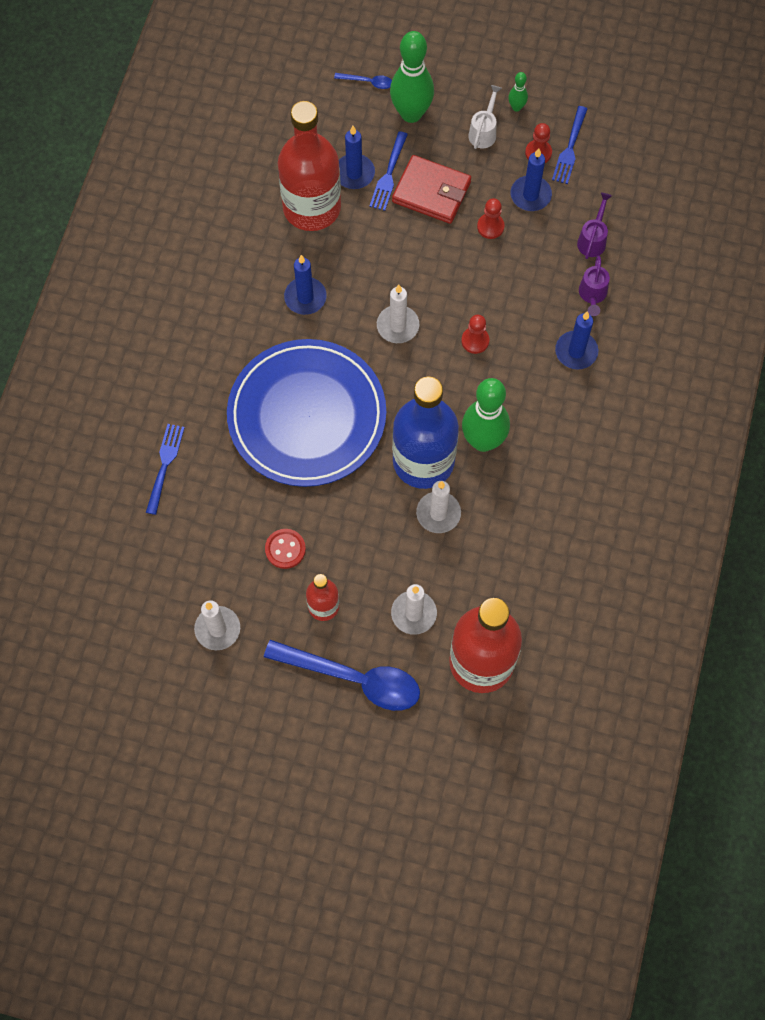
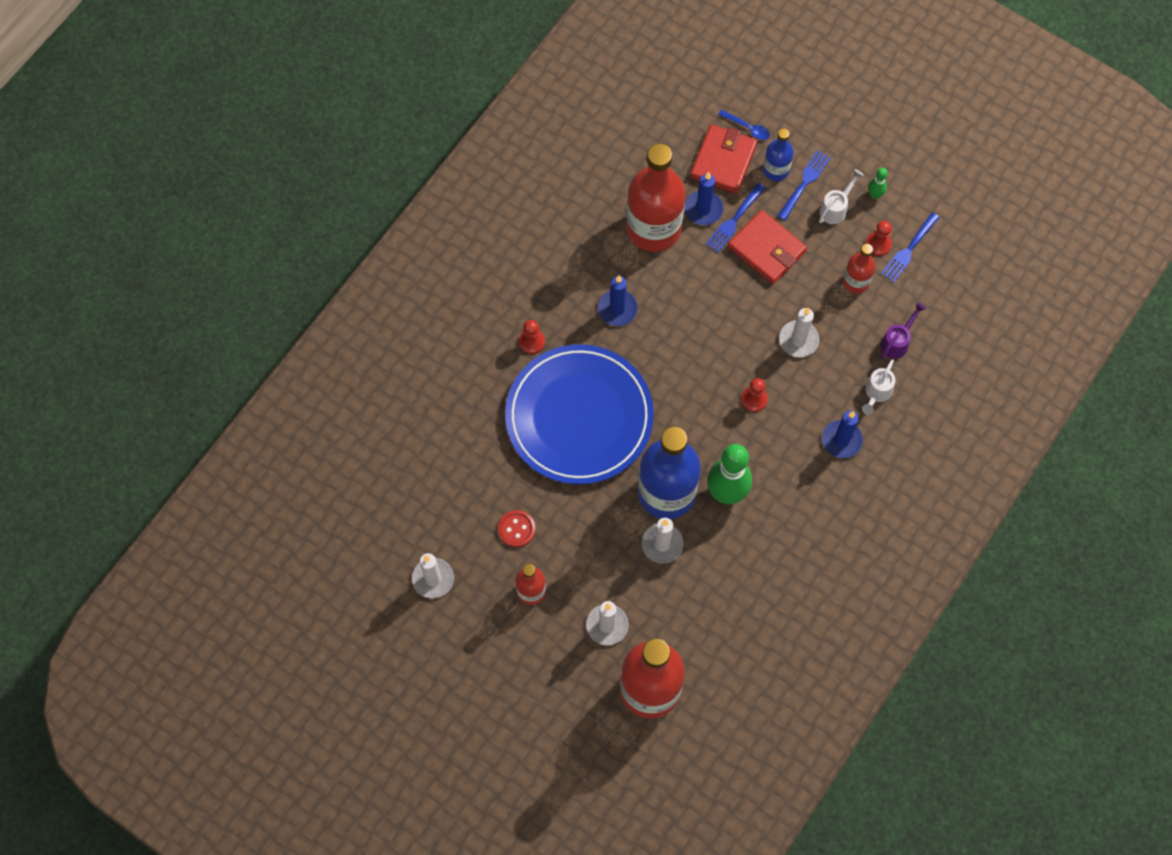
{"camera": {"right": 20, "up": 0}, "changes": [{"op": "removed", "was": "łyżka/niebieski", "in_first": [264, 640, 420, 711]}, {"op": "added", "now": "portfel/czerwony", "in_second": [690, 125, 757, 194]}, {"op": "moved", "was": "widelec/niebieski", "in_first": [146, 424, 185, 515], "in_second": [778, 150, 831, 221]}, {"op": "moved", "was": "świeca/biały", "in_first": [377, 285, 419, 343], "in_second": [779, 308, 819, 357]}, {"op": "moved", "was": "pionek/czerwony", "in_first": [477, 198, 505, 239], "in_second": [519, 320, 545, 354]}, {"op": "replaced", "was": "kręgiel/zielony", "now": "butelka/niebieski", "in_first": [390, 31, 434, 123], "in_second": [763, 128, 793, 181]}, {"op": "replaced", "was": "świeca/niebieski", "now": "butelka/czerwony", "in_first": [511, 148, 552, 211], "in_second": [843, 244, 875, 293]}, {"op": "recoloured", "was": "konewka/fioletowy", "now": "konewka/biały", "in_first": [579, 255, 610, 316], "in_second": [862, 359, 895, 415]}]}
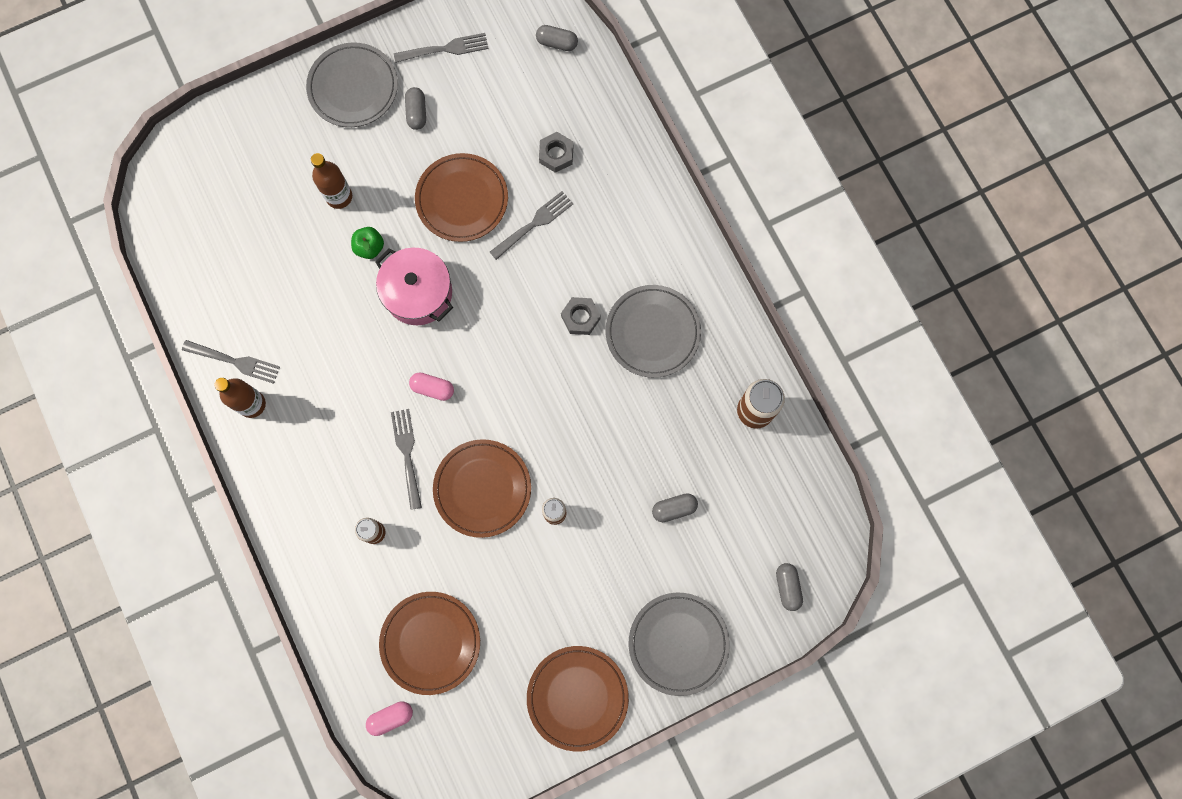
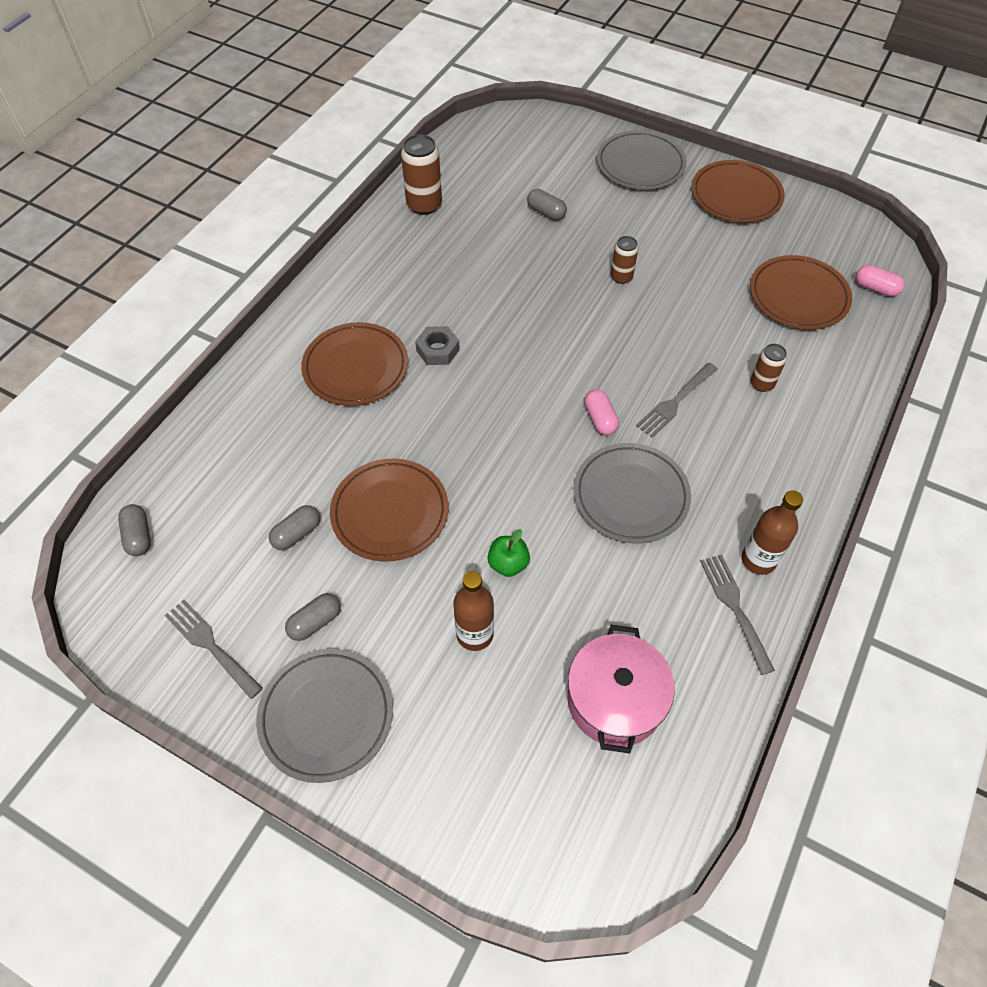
{"camera": {"right": -125, "up": -20}, "changes": [{"op": "removed", "was": "widelec/szary", "in_first": [490, 191, 573, 260]}, {"op": "removed", "was": "nakrętka/szary", "in_first": [539, 132, 573, 173]}, {"op": "moved", "was": "garnek/różowy", "in_first": [375, 248, 453, 325], "in_second": [568, 625, 675, 753]}, {"op": "moved", "was": "talerz/brązowy", "in_first": [433, 439, 531, 538], "in_second": [301, 322, 408, 406]}, {"op": "moved", "was": "talerz/szary", "in_first": [605, 285, 701, 378], "in_second": [574, 443, 691, 543]}, {"op": "moved", "was": "kapsułka/szary", "in_first": [776, 563, 803, 611], "in_second": [269, 505, 320, 550]}]}
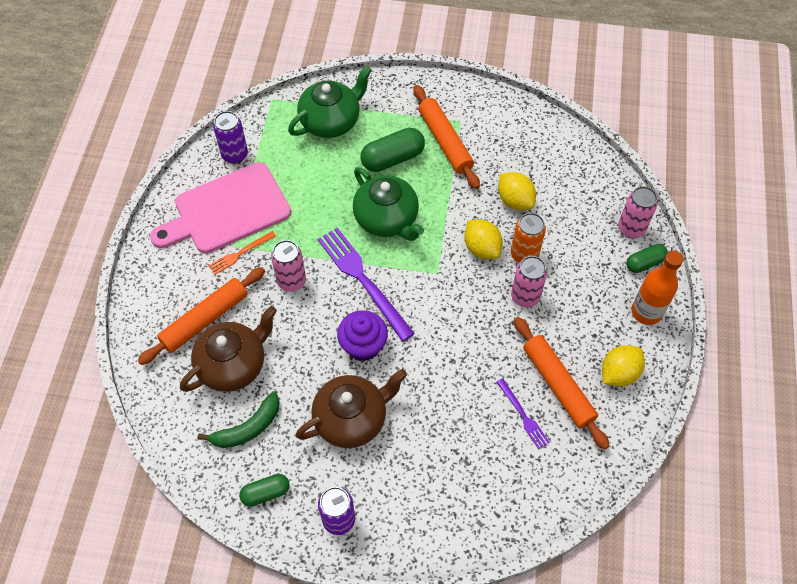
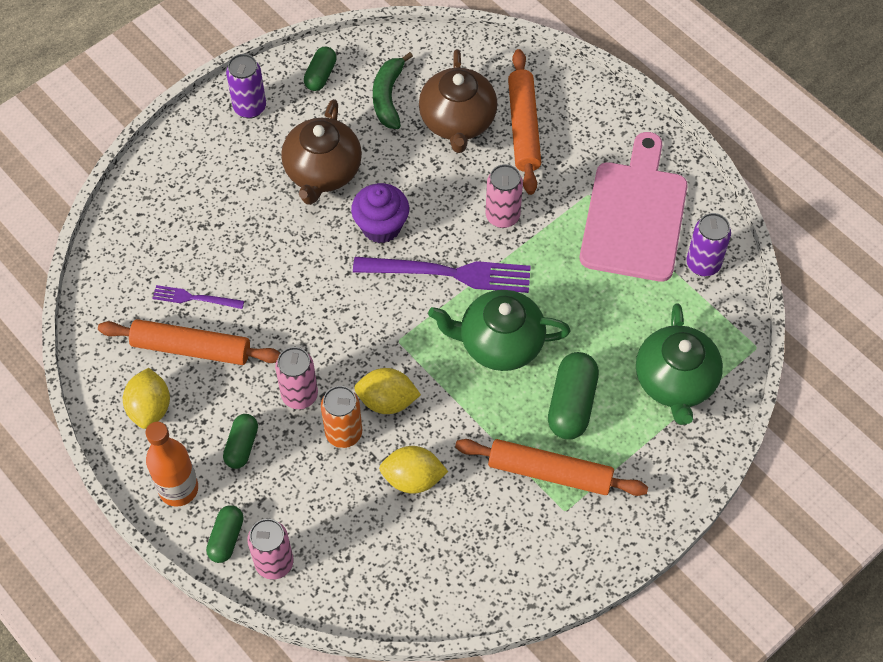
{"camera": {"right": 130, "up": 0}, "changes": [{"op": "removed", "was": "widelec/pomarańczowy", "in_first": [208, 231, 276, 275]}, {"op": "added", "now": "kapsułka/zielony", "in_second": [223, 414, 258, 469]}]}
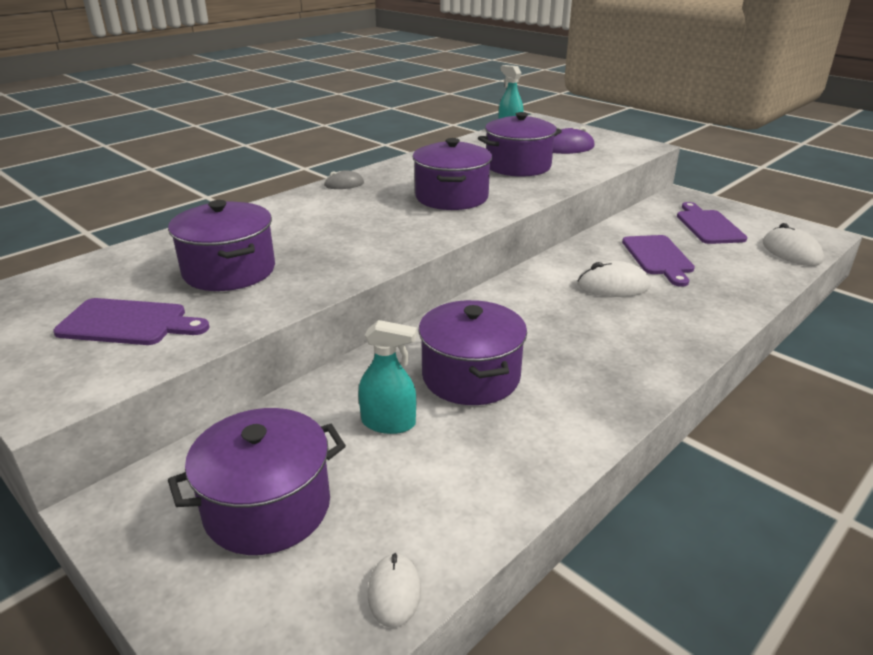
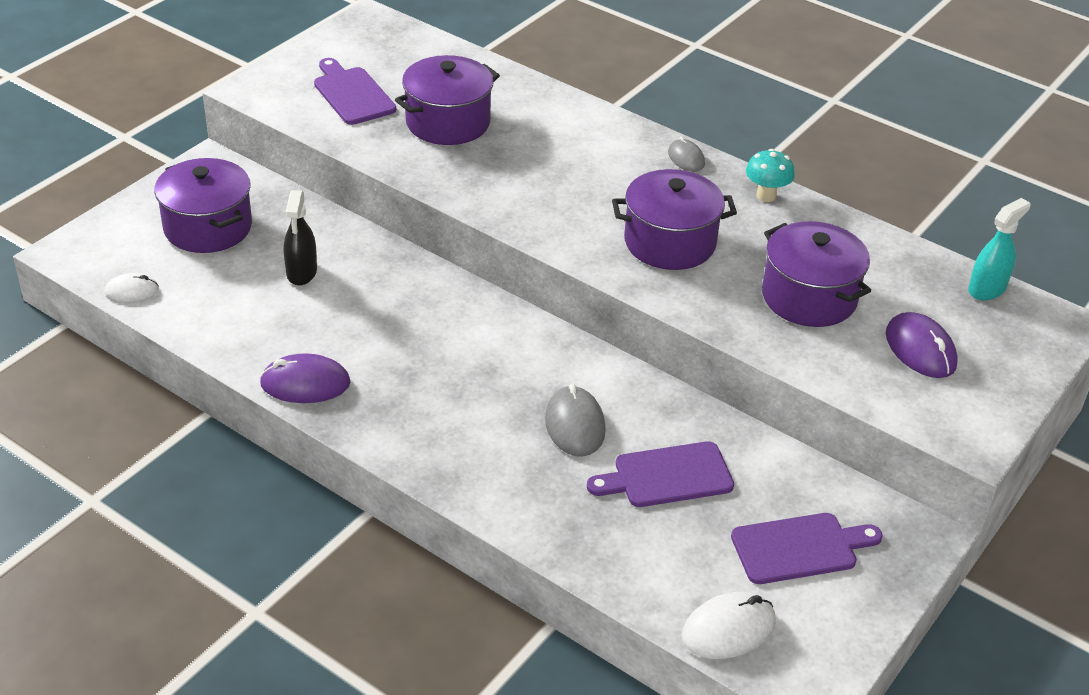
{"camera": {"right": 80, "up": 10}, "changes": [{"op": "removed", "was": "garnek/fioletowy", "in_first": [418, 300, 527, 405]}, {"op": "added", "now": "myszka/fioletowy", "in_second": [259, 353, 350, 403]}, {"op": "added", "now": "grzyb/turkusowy", "in_second": [746, 149, 795, 202]}, {"op": "recoloured", "was": "spryskiwacz/turkusowy", "now": "spryskiwacz/czarny", "in_first": [358, 320, 417, 434], "in_second": [284, 190, 317, 285]}, {"op": "recoloured", "was": "myszka/biały", "now": "myszka/szary", "in_first": [577, 261, 651, 297], "in_second": [545, 384, 606, 457]}, {"op": "turned", "was": "deska do krojenia/fioletowy", "in_first": [53, 298, 209, 345], "in_second": [314, 58, 396, 125], "clockwise": 150}]}
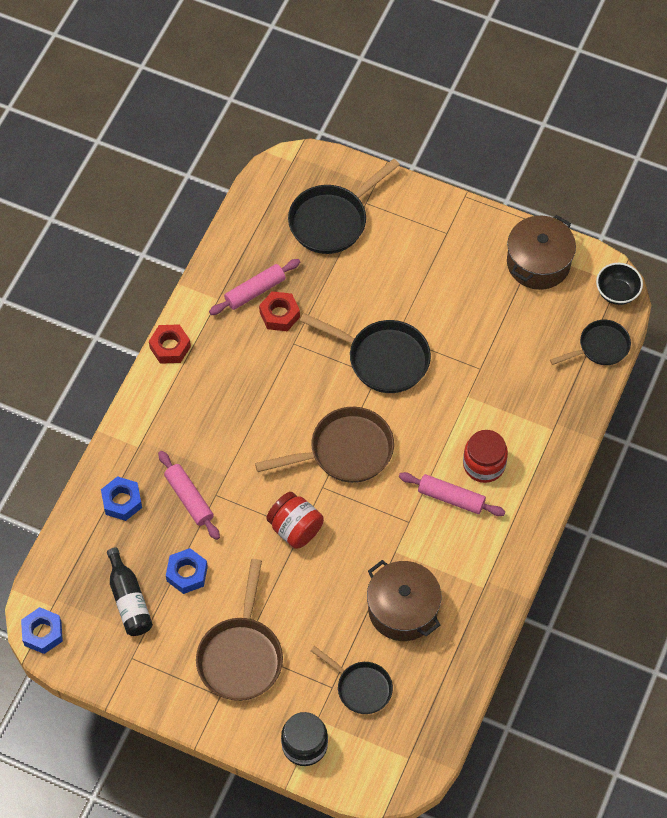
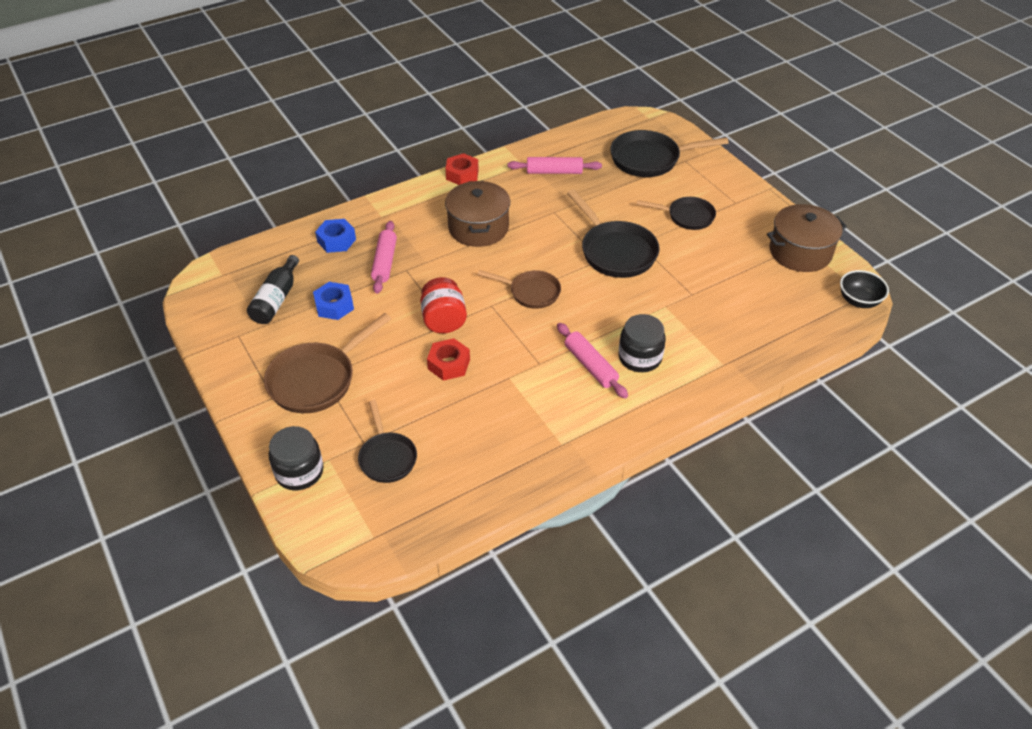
{"camera": {"right": 35, "up": -15}, "changes": [{"op": "removed", "was": "nakrętka/niebieski", "in_first": [21, 607, 63, 654]}, {"op": "moved", "was": "nakrętka/czerwony", "in_first": [259, 291, 300, 331], "in_second": [427, 338, 470, 381]}, {"op": "moved", "was": "garnek/brązowy", "in_first": [367, 560, 441, 641], "in_second": [445, 181, 510, 247]}, {"op": "moved", "was": "patelnia/czarny", "in_first": [550, 320, 631, 365], "in_second": [637, 197, 716, 230]}, {"op": "recoloured", "was": "słoik/czerwony", "now": "słoik/czarny", "in_first": [463, 430, 508, 483], "in_second": [619, 314, 666, 372]}, {"op": "resized", "was": "patelnia/brązowy", "in_first": [255, 407, 394, 483], "in_second": [478, 270, 561, 309], "ratio": 0.63}]}
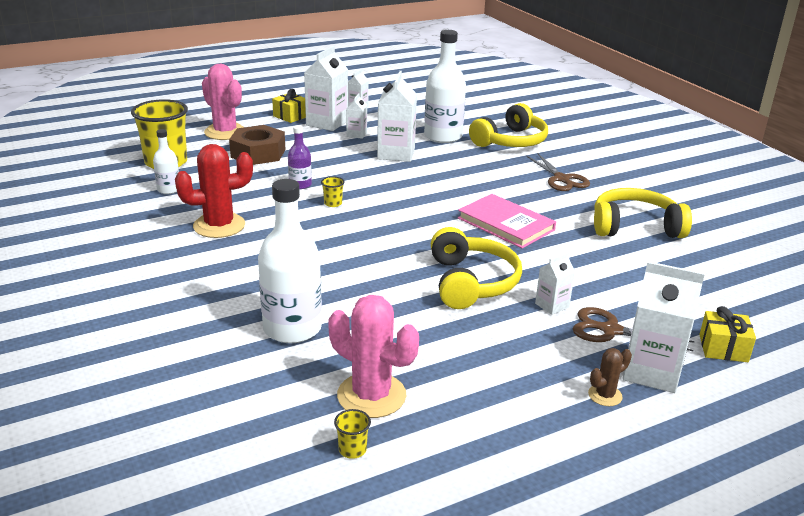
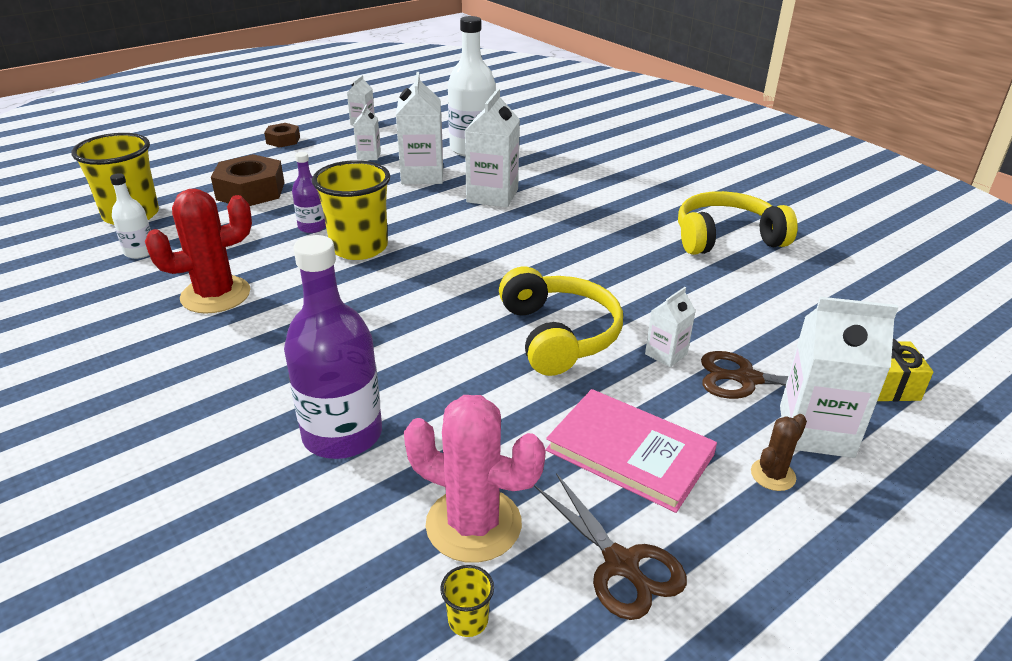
{"camera": {"right": -10, "up": 5}, "changes": [{"op": "removed", "was": "kaktus/różowy", "in_first": [202, 64, 244, 140]}, {"op": "removed", "was": "słuchawki/żółty", "in_first": [469, 103, 548, 147]}, {"op": "moved", "was": "karton mleka/biały", "in_first": [304, 46, 348, 131], "in_second": [465, 88, 520, 208]}, {"op": "moved", "was": "książka/różowy", "in_first": [458, 194, 556, 249], "in_second": [546, 389, 717, 513]}, {"op": "moved", "was": "nożyczki/brązowy", "in_first": [527, 154, 590, 191], "in_second": [534, 473, 687, 620]}, {"op": "replaced", "was": "prezent/żółty", "now": "nakrętka/brązowy", "in_first": [272, 89, 306, 123], "in_second": [264, 123, 300, 148]}, {"op": "recoloured", "was": "butelka/biały", "now": "butelka/fioletowy", "in_first": [258, 179, 322, 343], "in_second": [284, 235, 382, 459]}, {"op": "resized", "was": "szklanka/żółty", "in_first": [321, 176, 345, 207], "in_second": [312, 160, 390, 260], "ratio": 2.5}]}
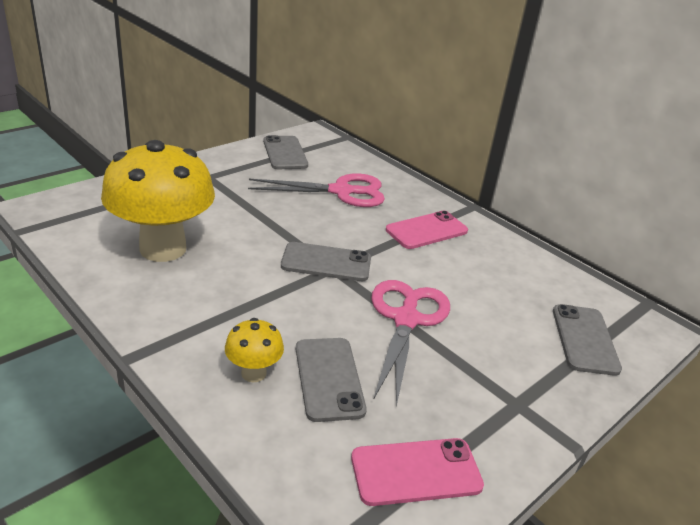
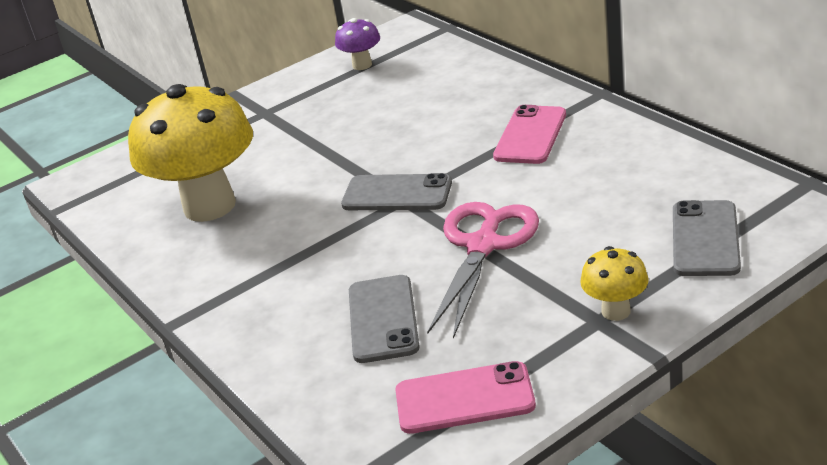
{"camera": {"right": 15, "up": 0}, "changes": [{"op": "removed", "was": "nożyczki/różowy", "in_first": [248, 174, 385, 207]}, {"op": "moved", "was": "grzyb/żółty", "in_first": [225, 318, 284, 383], "in_second": [580, 246, 649, 321]}, {"op": "replaced", "was": "telefon/szary", "now": "grzyb/fioletowy", "in_first": [263, 135, 308, 169], "in_second": [335, 18, 380, 70]}, {"op": "turned", "was": "telefon/różowy", "in_first": [386, 211, 468, 249], "in_second": [493, 105, 566, 164], "clockwise": -45}]}
